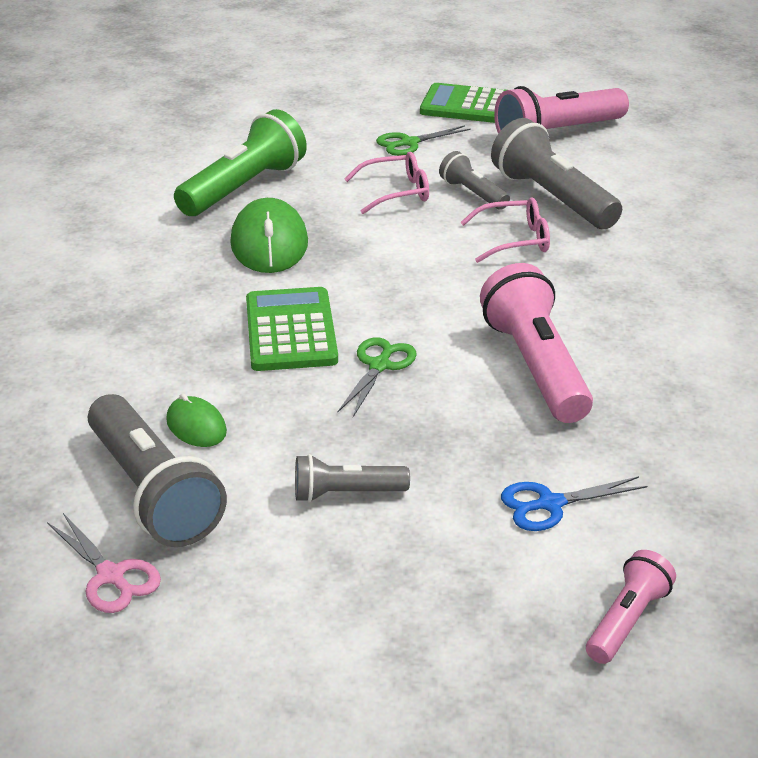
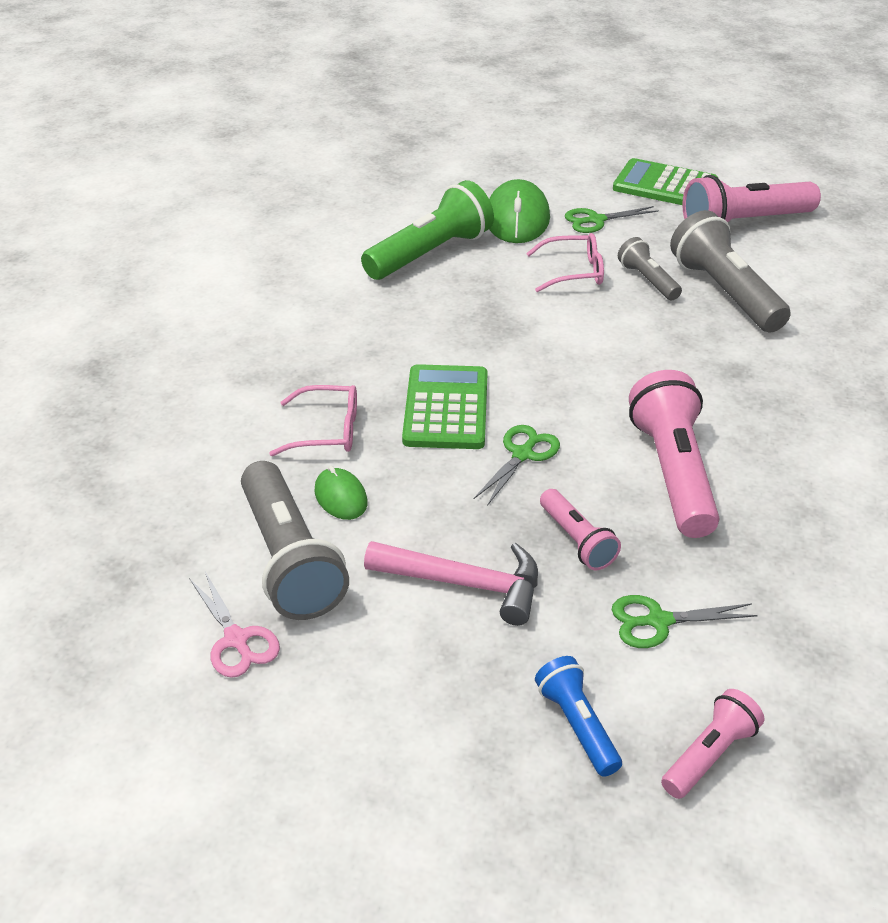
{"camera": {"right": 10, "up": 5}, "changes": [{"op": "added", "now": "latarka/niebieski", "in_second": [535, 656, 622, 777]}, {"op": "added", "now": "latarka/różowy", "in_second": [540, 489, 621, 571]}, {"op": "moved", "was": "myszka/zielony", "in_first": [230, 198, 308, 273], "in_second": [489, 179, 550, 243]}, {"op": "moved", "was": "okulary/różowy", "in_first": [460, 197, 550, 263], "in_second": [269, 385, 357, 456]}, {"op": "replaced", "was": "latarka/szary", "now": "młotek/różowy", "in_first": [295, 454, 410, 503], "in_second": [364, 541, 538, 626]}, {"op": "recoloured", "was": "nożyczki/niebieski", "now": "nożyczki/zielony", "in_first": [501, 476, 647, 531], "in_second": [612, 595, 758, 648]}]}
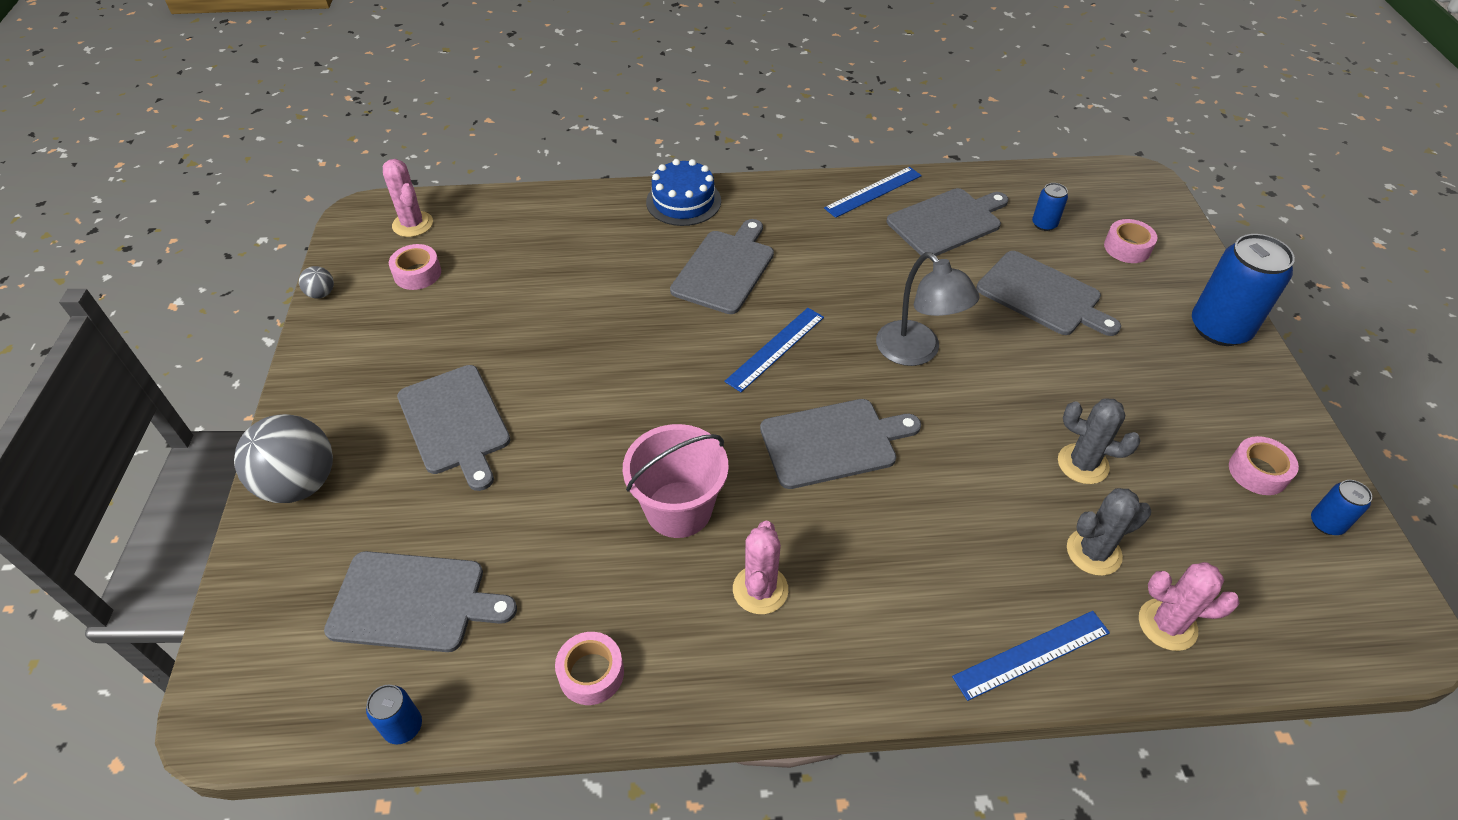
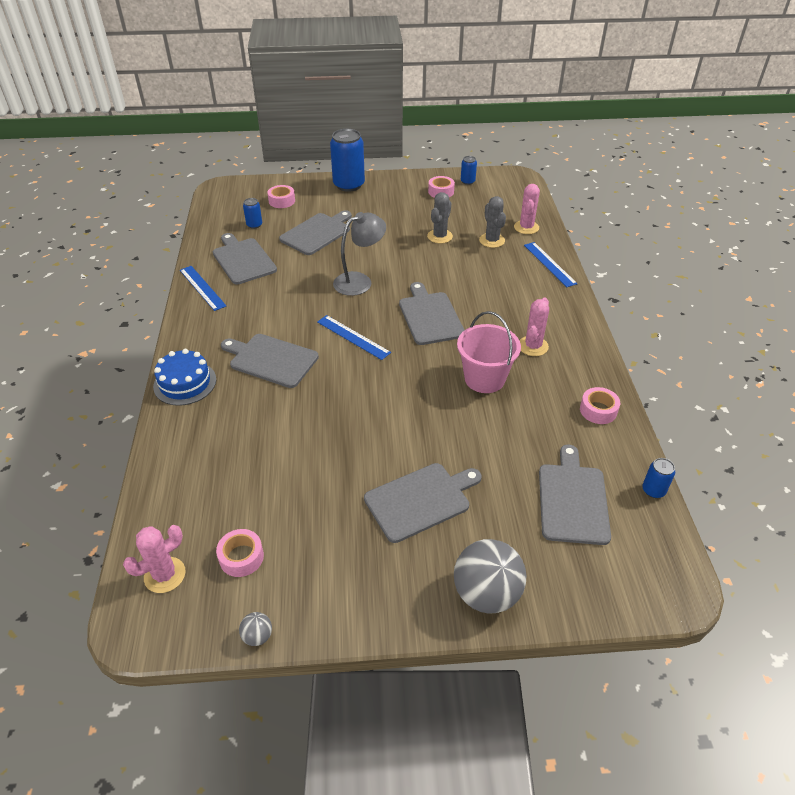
{"camera": {"right": -90, "up": -5}, "changes": [{"op": "turned", "was": "kaktus/różowy", "in_first": [733, 521, 788, 614], "in_second": [519, 297, 549, 356], "clockwise": -75}]}
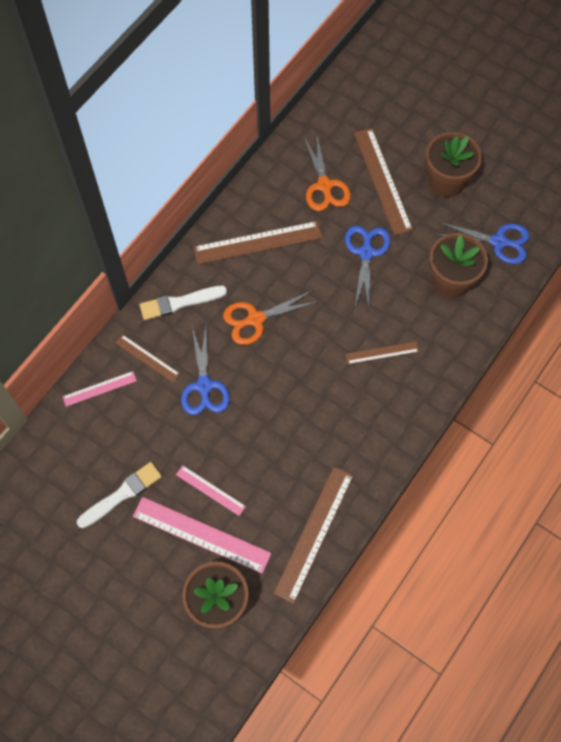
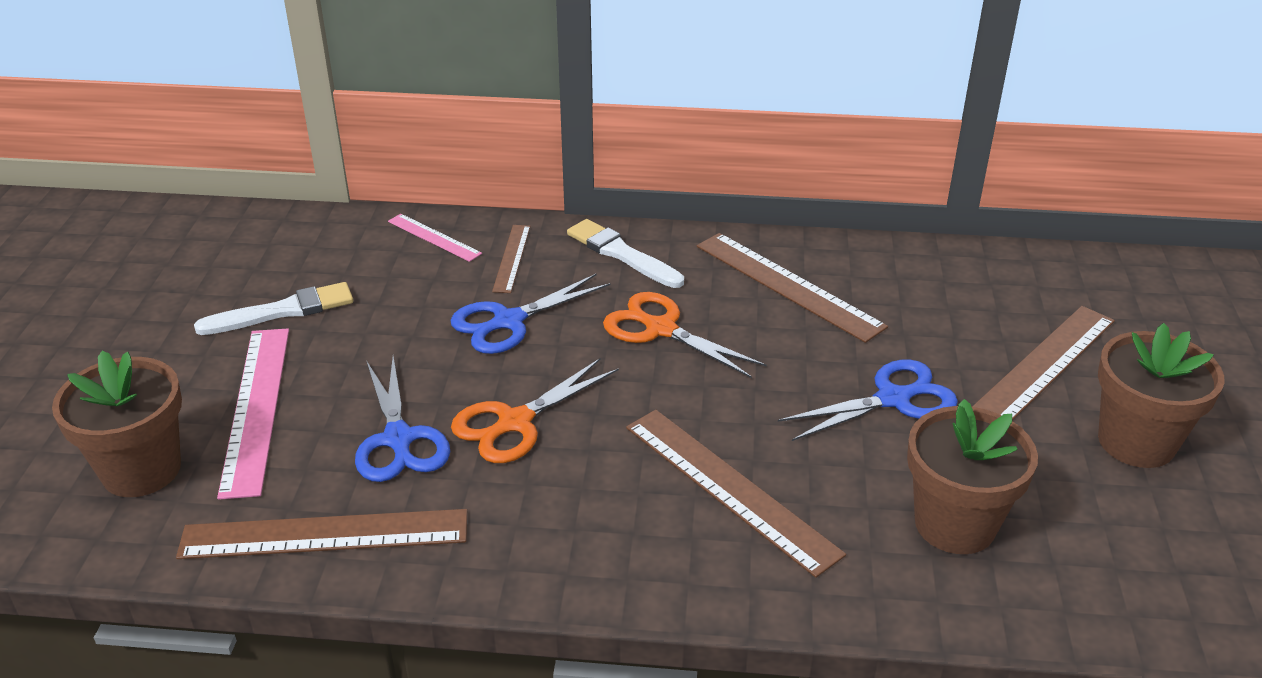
{"camera": {"right": 60, "up": -30}, "changes": [{"op": "removed", "was": "linijka/różowy", "in_first": [176, 465, 246, 516]}, {"op": "moved", "was": "nożyczki/pomarańczowy", "in_first": [303, 135, 351, 211], "in_second": [451, 358, 619, 463]}, {"op": "moved", "was": "nożyczki/niebieski", "in_first": [437, 222, 530, 264], "in_second": [355, 357, 450, 482]}, {"op": "turned", "was": "pędzel/biały", "in_first": [77, 462, 162, 528], "in_second": [194, 282, 353, 335], "clockwise": -45}, {"op": "resized", "was": "linijka/brązowy", "in_first": [345, 341, 419, 364], "in_second": [626, 410, 846, 578], "ratio": 1.83}]}
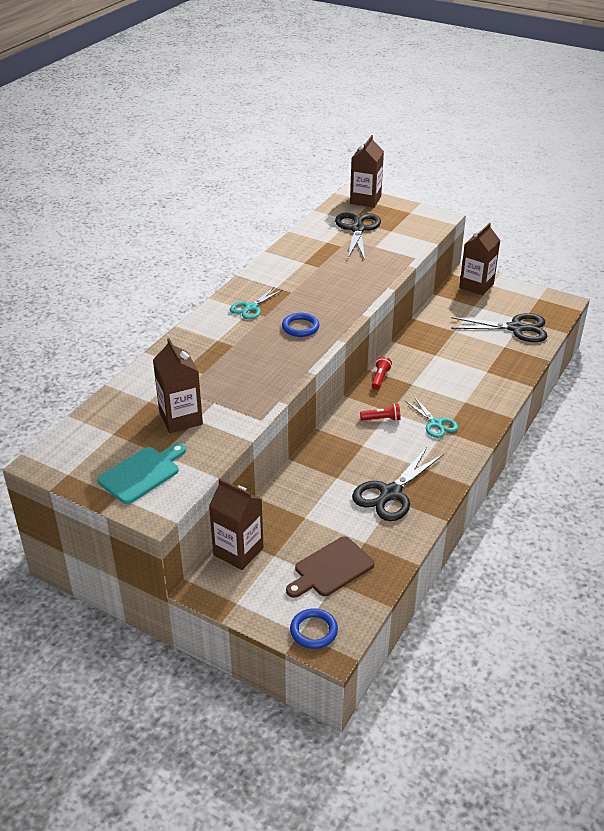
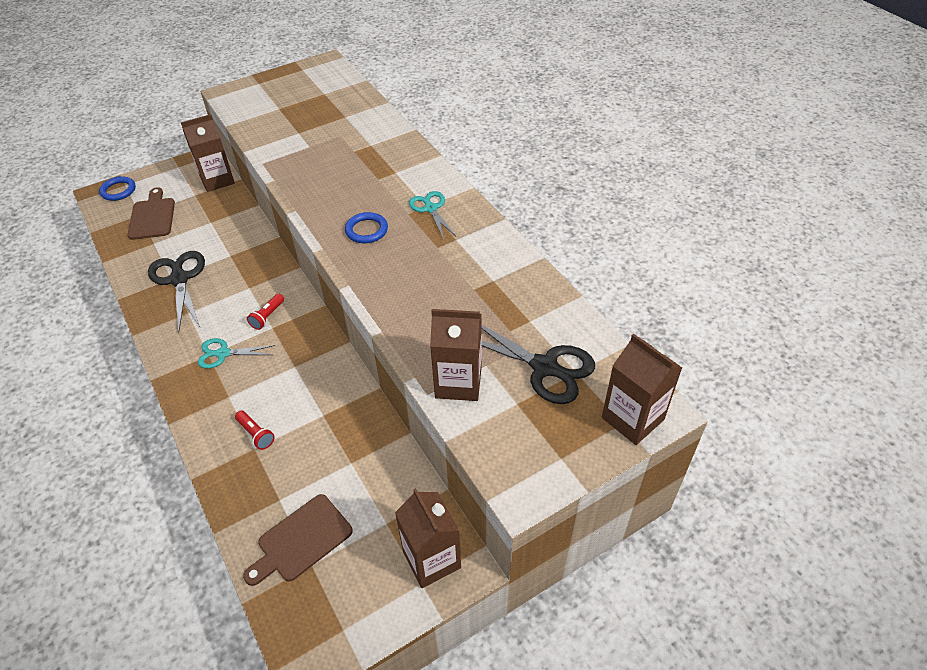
{"camera": {"right": 120, "up": 10}, "changes": [{"op": "removed", "was": "deska do krojenia/turkusowy", "in_first": [97, 443, 186, 504]}, {"op": "moved", "was": "karton mleka/brązowy", "in_first": [153, 338, 203, 433], "in_second": [430, 309, 482, 401]}, {"op": "moved", "was": "latarka/czerwony", "in_first": [372, 357, 392, 390], "in_second": [235, 410, 275, 450]}, {"op": "replaced", "was": "nożyczki/czarny", "now": "deska do krojenia/brązowy", "in_first": [451, 313, 548, 342], "in_second": [243, 494, 353, 586]}]}
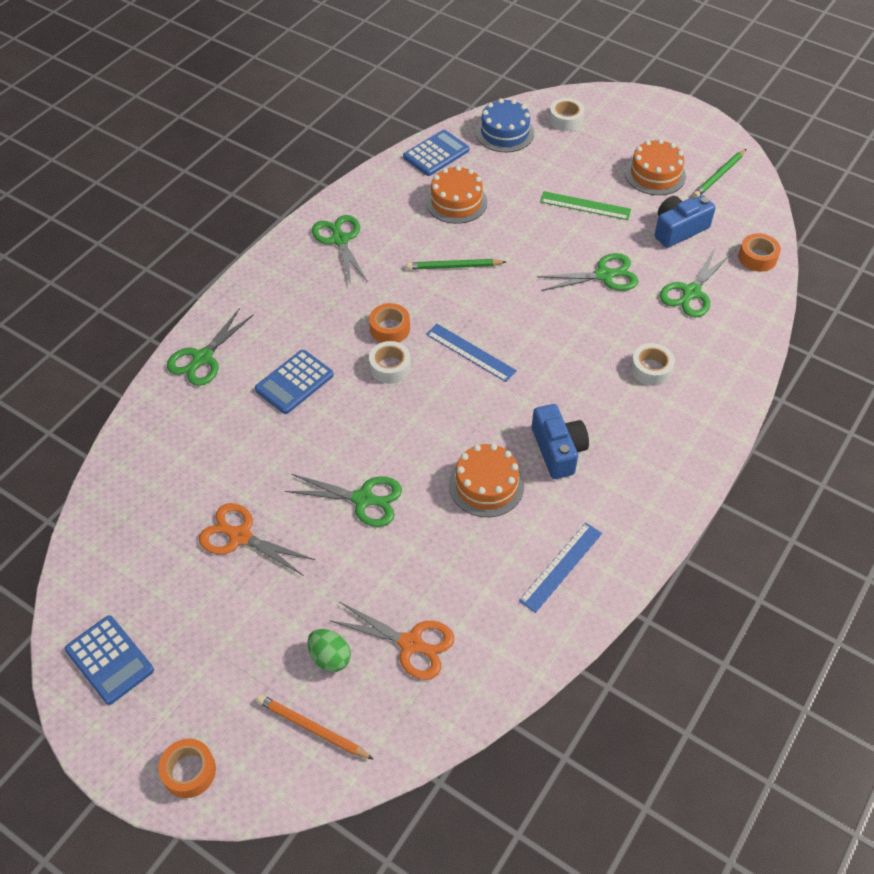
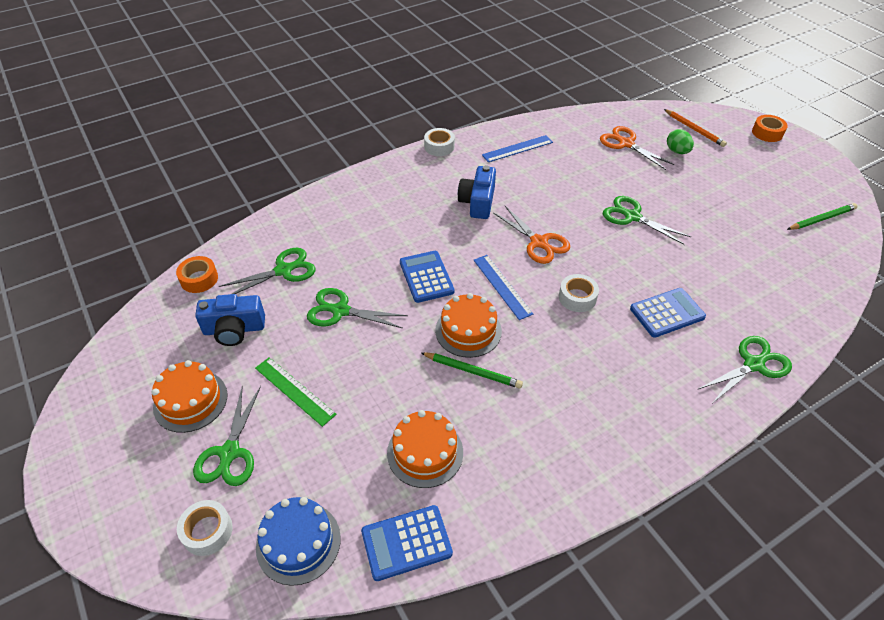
{"camera": {"right": -155, "up": -5}, "changes": [{"op": "removed", "was": "taśma klejąca/pomarańczowy", "in_first": [369, 303, 410, 343]}, {"op": "moved", "was": "kalkulator/niebieski", "in_first": [65, 615, 154, 705], "in_second": [400, 251, 455, 303]}, {"op": "moved", "was": "nożyczki/pomarańczowy", "in_first": [199, 503, 315, 576], "in_second": [494, 206, 570, 264]}, {"op": "moved", "was": "nożyczki/zielony", "in_first": [312, 215, 368, 285], "in_second": [193, 386, 261, 486]}, {"op": "moved", "was": "tort/pomarańczowy", "in_first": [449, 443, 524, 517], "in_second": [435, 293, 502, 358]}, {"op": "moved", "was": "taśma klejąca/biały", "in_first": [631, 343, 675, 386], "in_second": [424, 128, 455, 156]}, {"op": "moved", "was": "ołówek/zielony", "in_first": [693, 149, 746, 198], "in_second": [787, 203, 858, 230]}]}
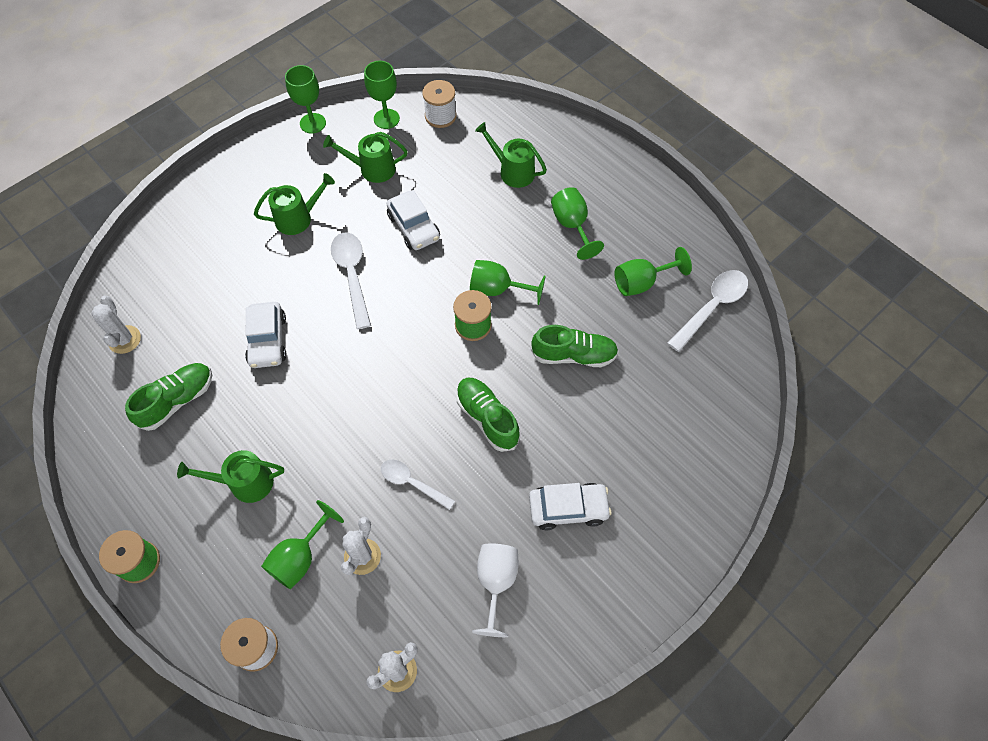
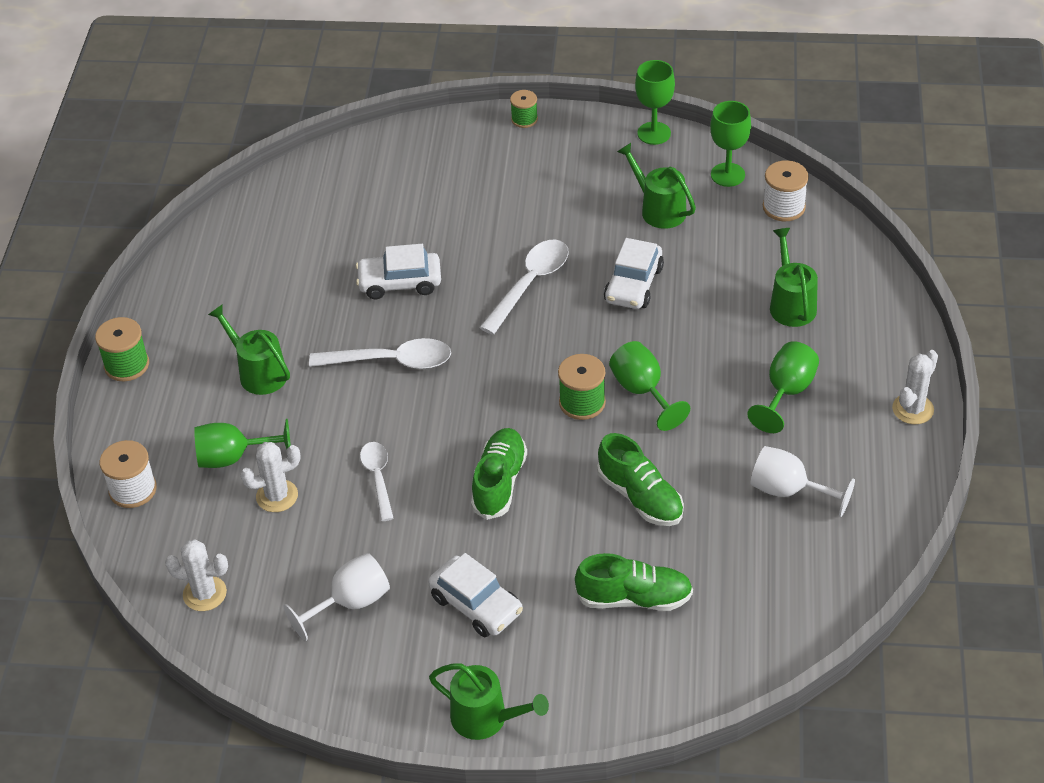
{"camera": {"right": 50, "up": -15}, "changes": [{"op": "added", "now": "szpulka/zielony", "in_second": [510, 90, 538, 128]}, {"op": "moved", "was": "kaktus/biały", "in_first": [91, 296, 141, 354], "in_second": [892, 350, 938, 424]}, {"op": "moved", "was": "but/zielony", "in_first": [125, 363, 212, 431], "in_second": [575, 553, 693, 611]}, {"op": "moved", "was": "konewka/zielony", "in_first": [254, 173, 335, 235], "in_second": [429, 663, 549, 740]}, {"op": "moved", "was": "łyżka/biały", "in_first": [667, 270, 748, 352], "in_second": [309, 338, 451, 369]}, {"op": "recoloured", "was": "kielich/zielony", "now": "kielich/biały", "in_first": [614, 247, 692, 296], "in_second": [750, 446, 855, 517]}, {"op": "turned", "was": "samochód/biały", "in_first": [245, 302, 286, 368], "in_second": [356, 244, 441, 299], "clockwise": 45}]}
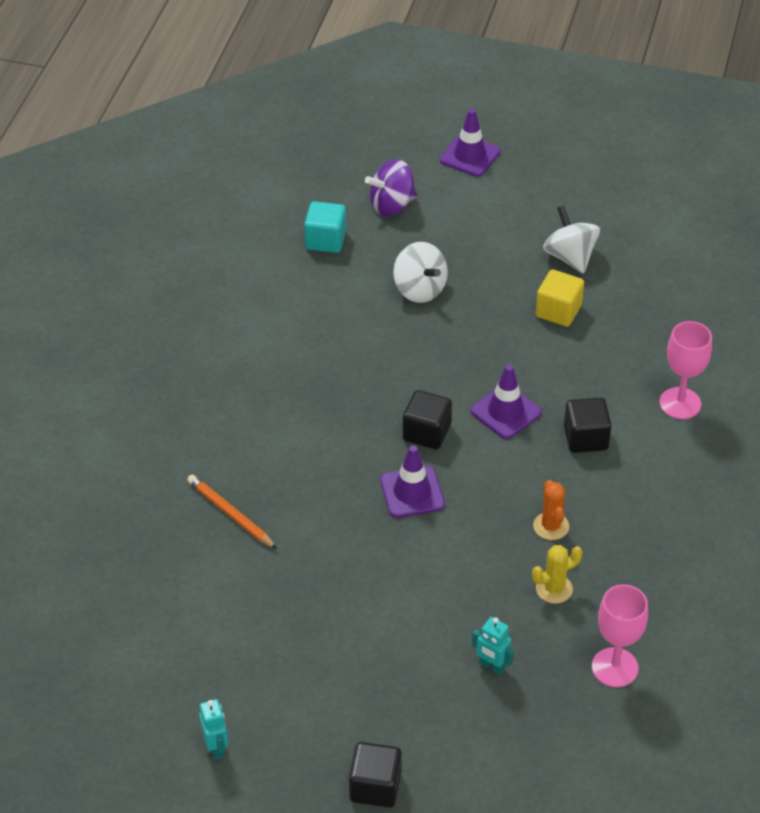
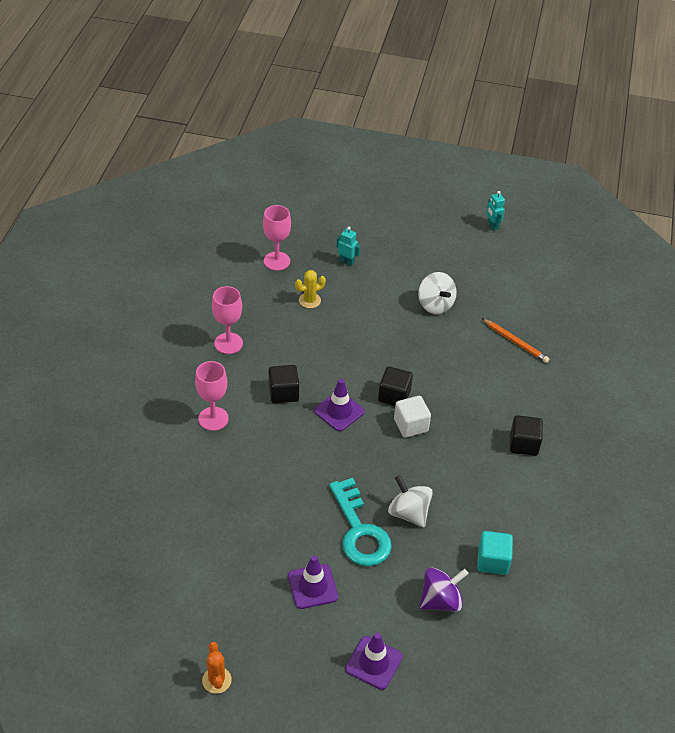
{"camera": {"right": 175, "up": 0}, "changes": [{"op": "removed", "was": "sześcian/żółty", "in_first": [535, 270, 584, 327]}, {"op": "added", "now": "kielich/różowy", "in_second": [212, 286, 243, 354]}, {"op": "added", "now": "klucz/turkusowy", "in_second": [329, 478, 392, 566]}, {"op": "added", "now": "sześcian/biały", "in_second": [394, 396, 431, 438]}, {"op": "moved", "was": "sześcian/czarny", "in_first": [349, 742, 402, 808], "in_second": [510, 415, 543, 456]}, {"op": "moved", "was": "pachołek/fioletowy", "in_first": [380, 445, 445, 518], "in_second": [288, 555, 338, 609]}, {"op": "moved", "was": "kaktus/pomarańczowy", "in_first": [533, 480, 569, 540], "in_second": [202, 642, 232, 694]}, {"op": "moved", "was": "bączek/biały", "in_first": [543, 206, 600, 274], "in_second": [418, 272, 457, 314]}]}
